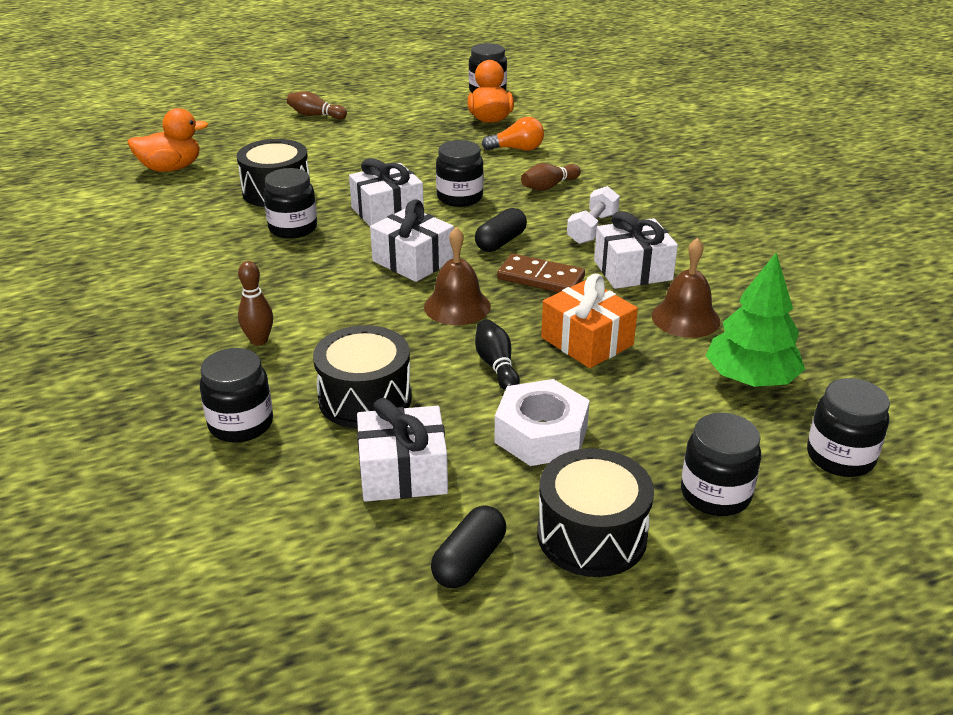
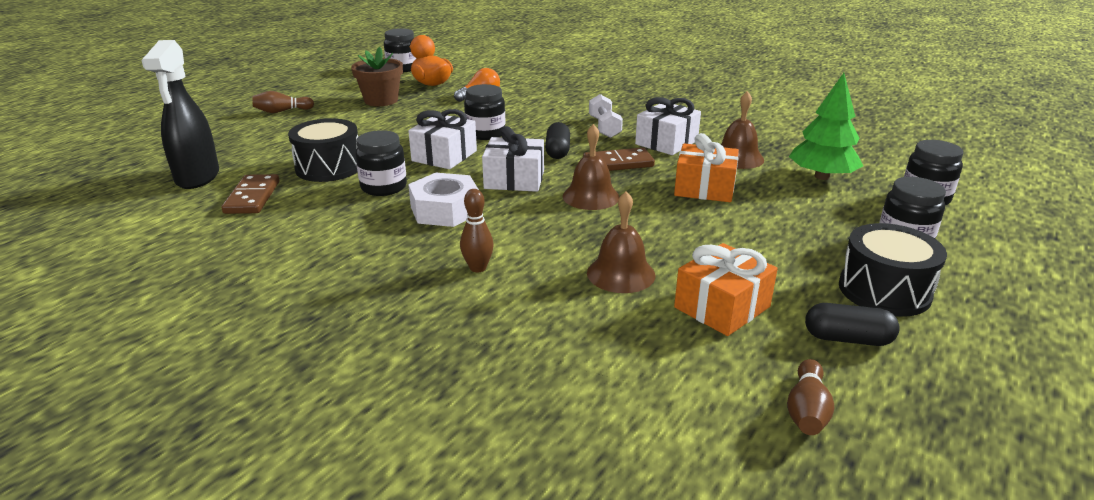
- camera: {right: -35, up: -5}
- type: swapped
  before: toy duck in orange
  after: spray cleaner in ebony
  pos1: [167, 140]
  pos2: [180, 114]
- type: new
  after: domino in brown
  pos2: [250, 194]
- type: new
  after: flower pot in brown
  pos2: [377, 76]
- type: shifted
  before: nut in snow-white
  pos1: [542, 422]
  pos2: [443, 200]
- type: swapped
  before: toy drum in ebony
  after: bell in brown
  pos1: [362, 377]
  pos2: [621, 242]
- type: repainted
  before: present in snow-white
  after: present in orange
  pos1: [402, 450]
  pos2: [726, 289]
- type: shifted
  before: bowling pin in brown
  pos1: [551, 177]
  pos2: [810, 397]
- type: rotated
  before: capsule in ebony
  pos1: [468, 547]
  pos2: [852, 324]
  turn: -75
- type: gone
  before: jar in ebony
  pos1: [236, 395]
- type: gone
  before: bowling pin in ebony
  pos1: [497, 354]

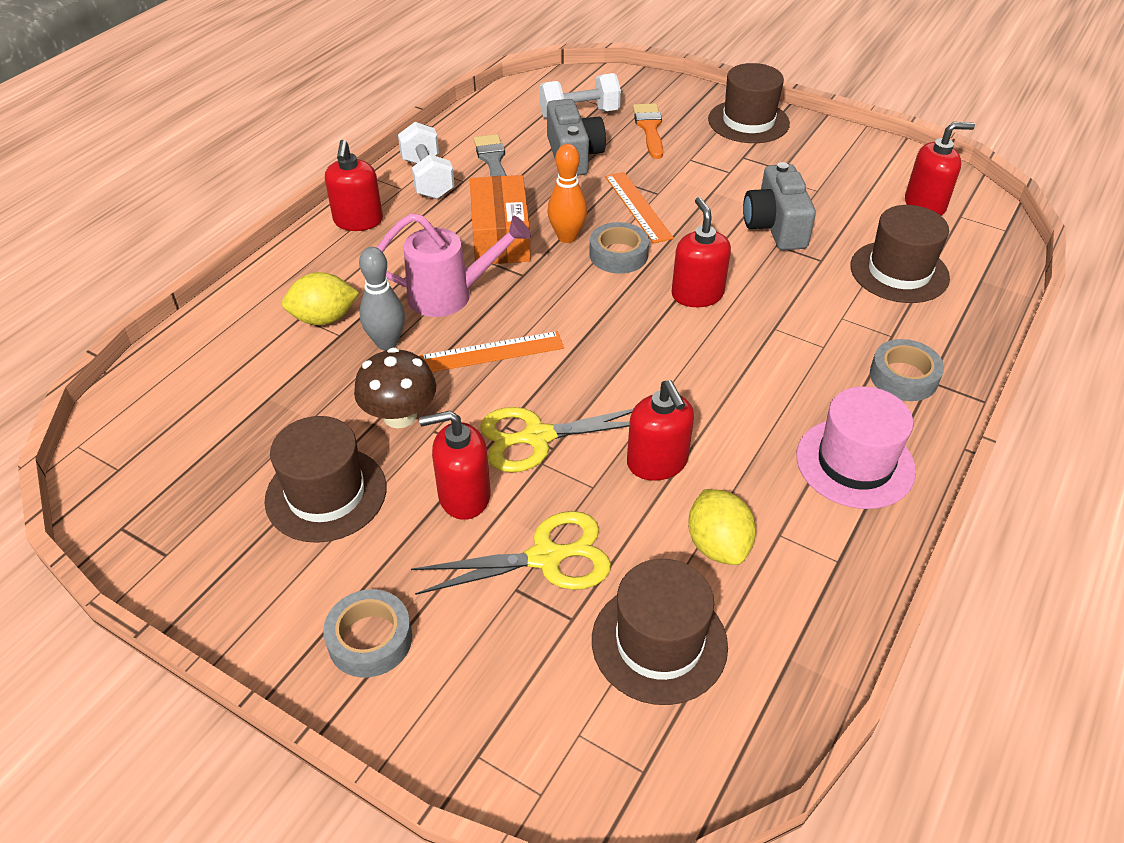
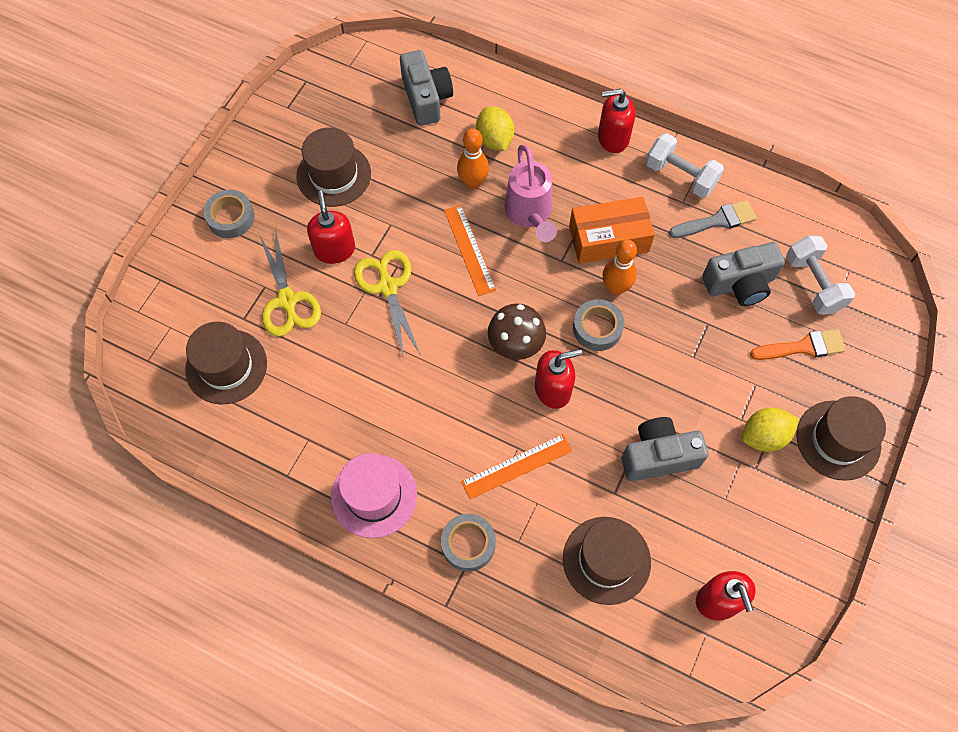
- camera: {right: 85, up: 20}
- type: new
  after: compact camera in gray
  pos2: [426, 88]
- type: repainted
  before: bowling pin in gray
  after: bowling pin in orange
  pos1: [382, 298]
  pos2: [473, 158]
- type: shifted
  before: straightedge in orange
  pos1: [639, 208]
  pos2: [516, 466]
- type: shifted
  before: fungus in brown
  pos1: [395, 387]
  pos2: [517, 332]
- type: rotated
  before: free weight in snow-white
  pos1: [426, 160]
  pos2: [685, 165]
  turn: 60
- type: shifted
  before: lemon in golden
  pos1: [722, 527]
  pos2: [770, 430]
- type: gone
  before: soap pump in red
  pos1: [660, 430]

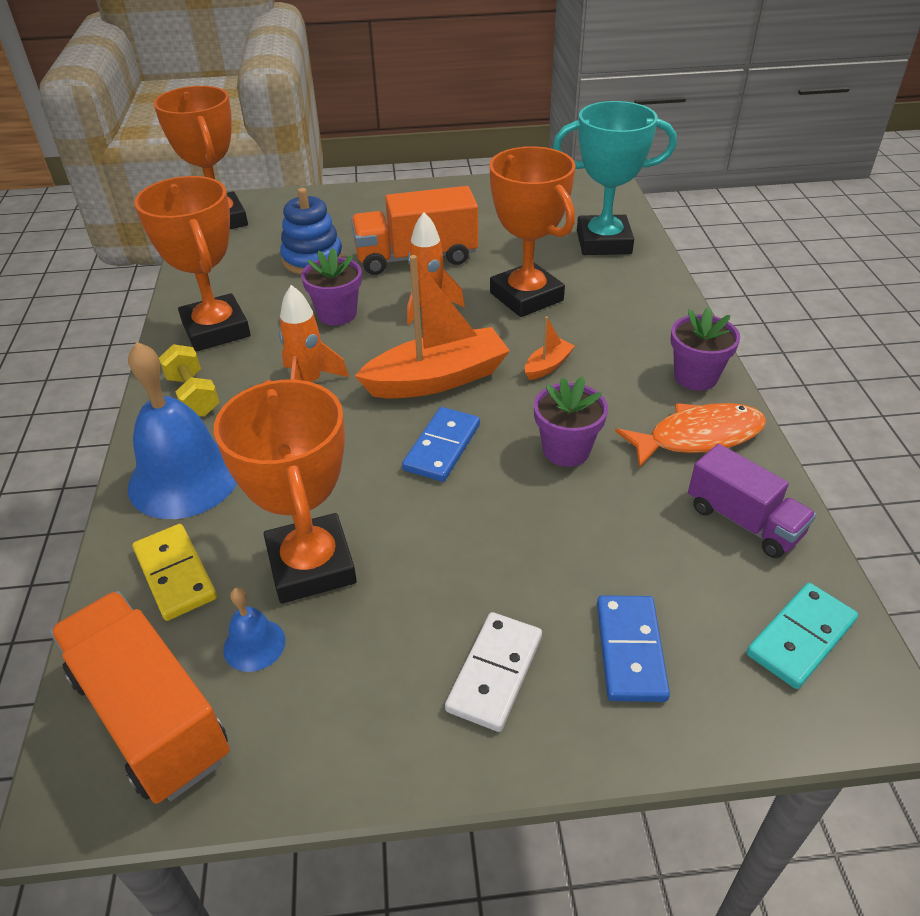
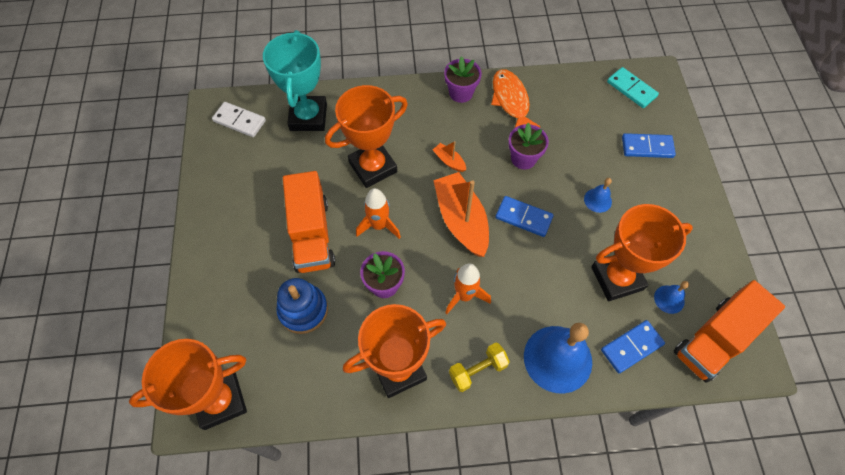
- camera: {right: -90, up: 20}
- type: shifted
  before: domino in snow-white
  pos1: [493, 672]
  pos2: [239, 119]
- type: new
  after: bell in cobalt
  pos2: [598, 195]
- type: repainted
  before: domino in golden
  after: domino in cobalt
  pos1: [174, 572]
  pos2: [633, 346]
- type: gone
  before: truck in purple
  pos1: [752, 501]

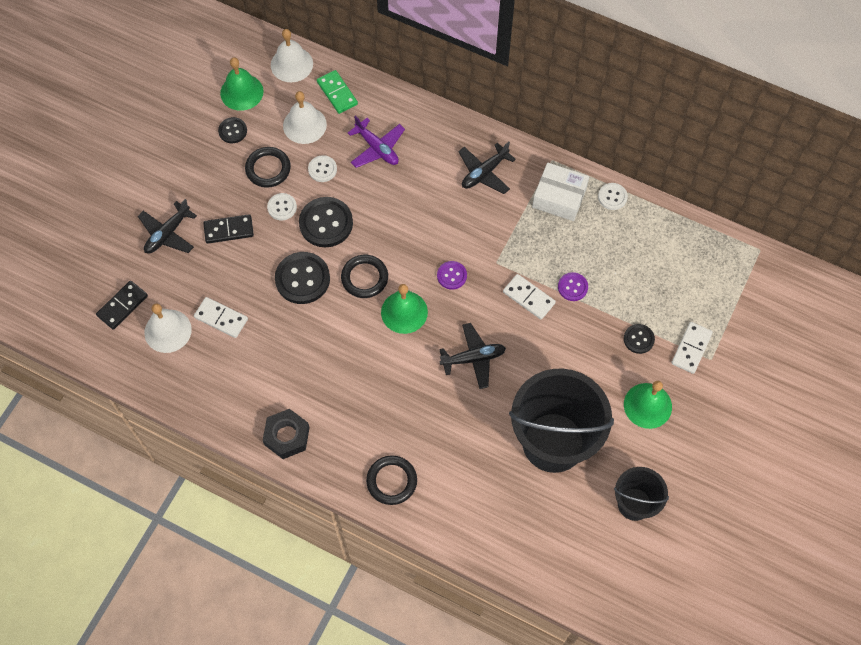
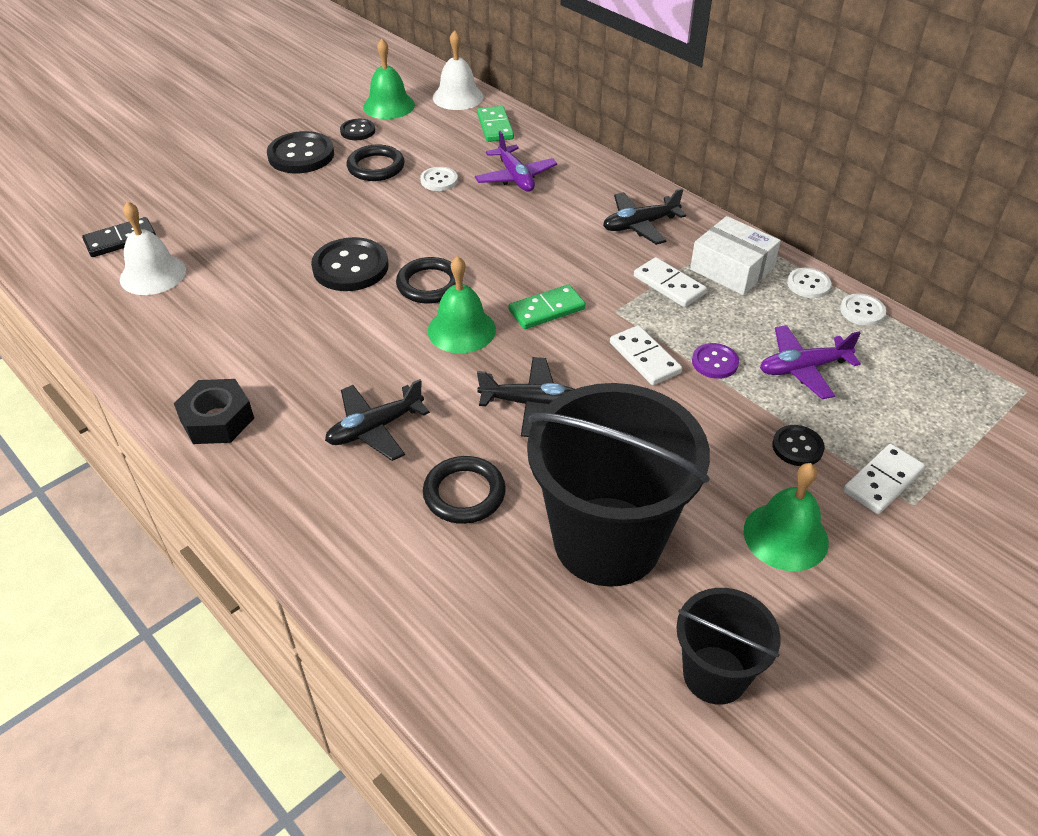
- camera: {right: 20, up: -20}
- type: shifted
  before: button in ebony
  pos1: [326, 222]
  pos2: [300, 152]
- type: shifted
  before: plane in ebony
  pos1: [167, 226]
  pos2: [377, 420]
- type: shifted
  before: hoop in ebony
  pos1: [391, 480]
  pos2: [464, 490]
- type: swapped
  before: button in purple
  after: domino in leaf-green
  pos1: [452, 275]
  pos2: [547, 306]
- type: shifted
  before: domino in snow-white
  pos1: [221, 317]
  pos2: [670, 282]
- type: new
  after: plane in purple
  pos2: [810, 362]
- type: shifted
  before: button in snow-white
  pos1: [282, 206]
  pos2: [863, 309]
- type: gone
  before: domino in ebony
  pos1: [228, 229]
- type: gone
  before: bell in snow-white
  pos1: [305, 117]

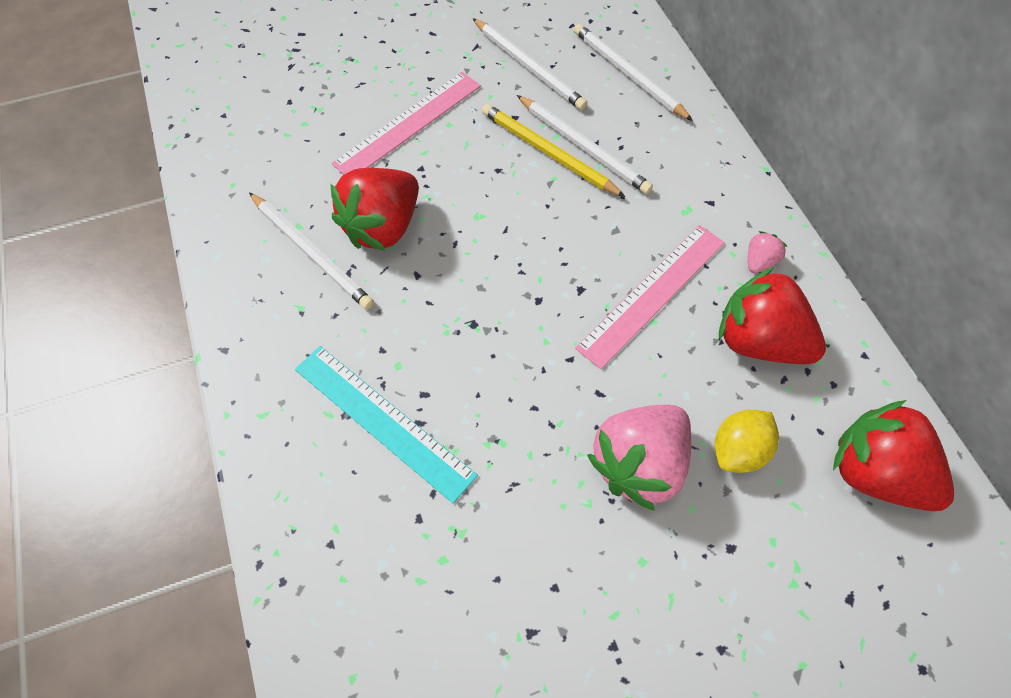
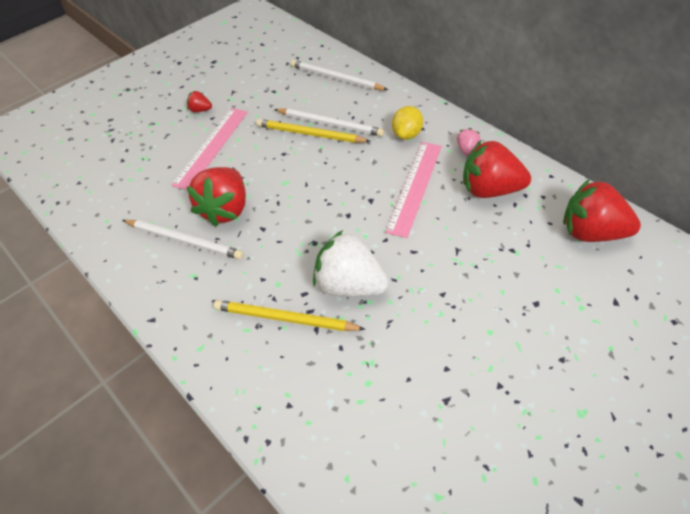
- camera: {right: -20, up: -10}
- type: new
  after: strawberry in red
  pos2: [199, 101]
- type: swapped
  before: straightedge in aqua
  after: lead pencil in golden
  pos1: [386, 424]
  pos2: [289, 315]
- type: new
  after: strawberry in snow-white
  pos2: [351, 263]
- type: shifted
  before: lemon in golden
  pos1: [747, 441]
  pos2: [407, 123]
- type: gone
  before: lead pencil in snow-white
  pos1: [530, 64]
- type: gone
  before: strawberry in rosy
  pos1: [639, 458]

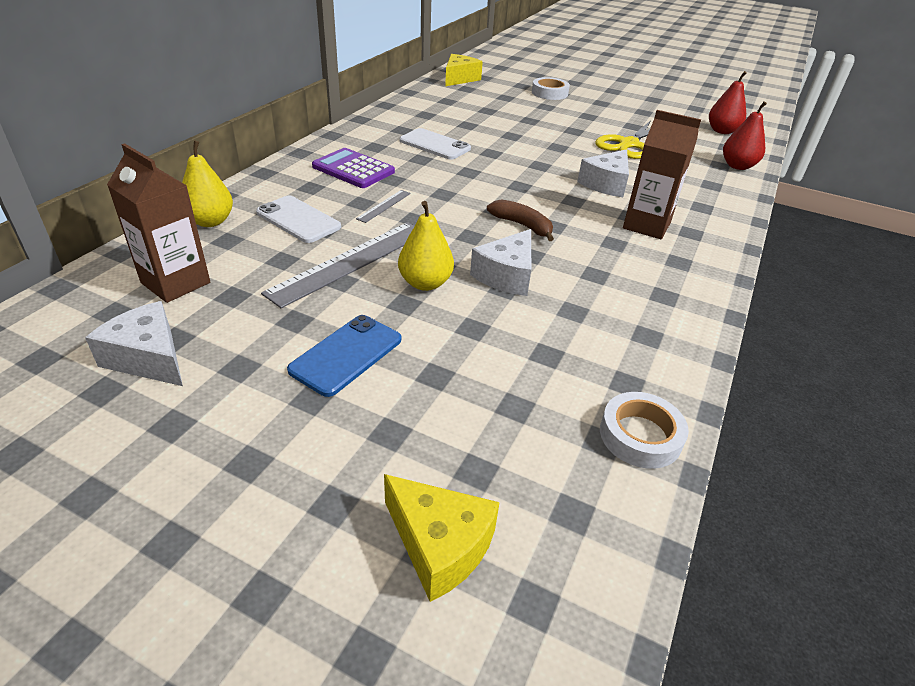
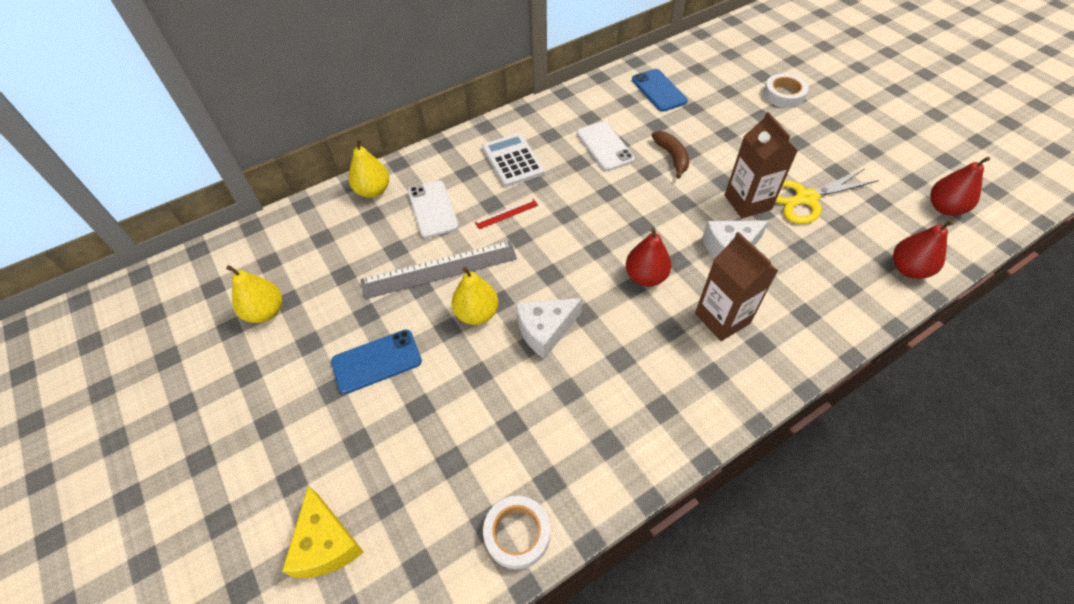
- camera: {right: 35, up: 15}
- type: swapped
  before: cheese in snow-white
  after: toy pear in golden
  pos1: [134, 343]
  pos2: [254, 294]
- type: repainted
  before: straightedge in gray
  after: straightedge in red
  pos1: [383, 206]
  pos2: [506, 214]
- type: repainted
  before: pocket calculator in purple
  after: pocket calculator in snow-white
  pos1: [353, 168]
  pos2: [513, 160]
- type: new
  after: toy pear in red
  pos2: [648, 257]
- type: new
  after: phone in cobalt
  pos2: [660, 90]
- type: shifted
  before: toy banana in brown
  pos1: [520, 220]
  pos2: [670, 155]
- type: shifted
  before: carton in brown
  pos1: [158, 223]
  pos2: [761, 165]
- type: gone
  before: cheese in golden
  pos1: [464, 70]

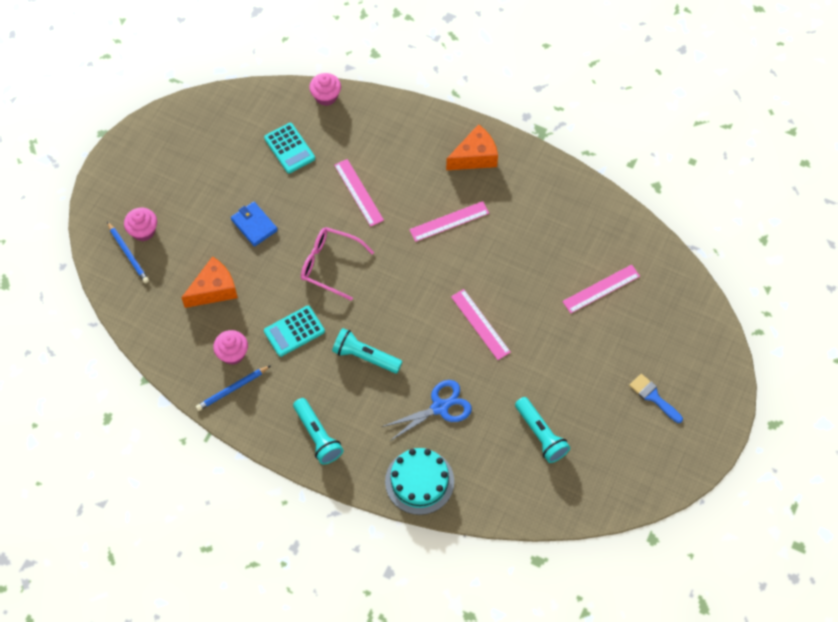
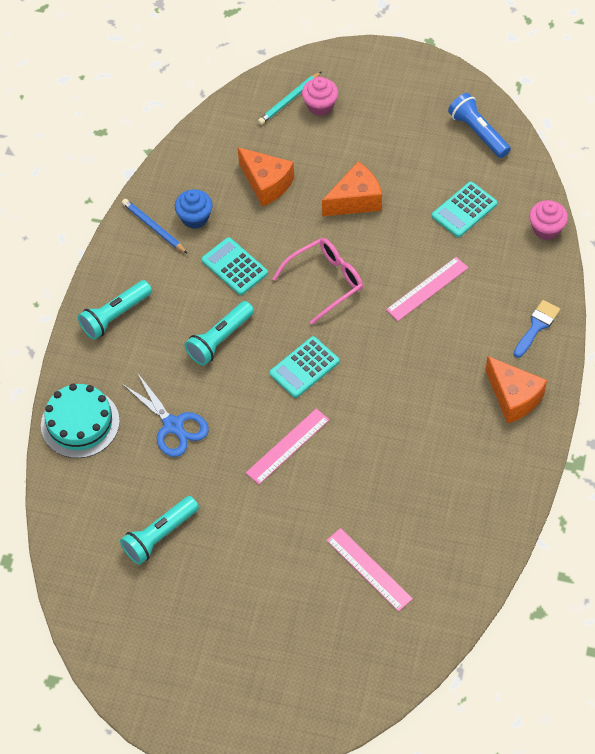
- camera: {right: 80, up: -5}
- type: repainted
  before: muffin in rosy
  after: muffin in cobalt
  pos1: [230, 347]
  pos2: [194, 209]
- type: rotated
  before: flashlight in aqua
  pos1: [367, 350]
  pos2: [219, 333]
  turn: -150
- type: repainted
  before: lead pencil in cobalt
  after: lead pencil in aqua
  pos1: [128, 252]
  pos2: [290, 98]
- type: new
  after: pocket calculator in aqua
  pos2: [304, 367]
- type: rotated
  before: eyeglasses in rosy
  pos1: [337, 264]
  pos2: [317, 281]
  turn: 45
- type: swapped
  before: wallet in cobalt
  after: cheese in orange
  pos1: [254, 224]
  pos2: [352, 189]
- type: new
  after: flashlight in cobalt
  pos2: [479, 125]
- type: shifted
  before: paintbrush in cobalt
  pos1: [656, 398]
  pos2: [537, 329]
- type: gone
  before: straightedge in rosy
  pos1: [449, 221]

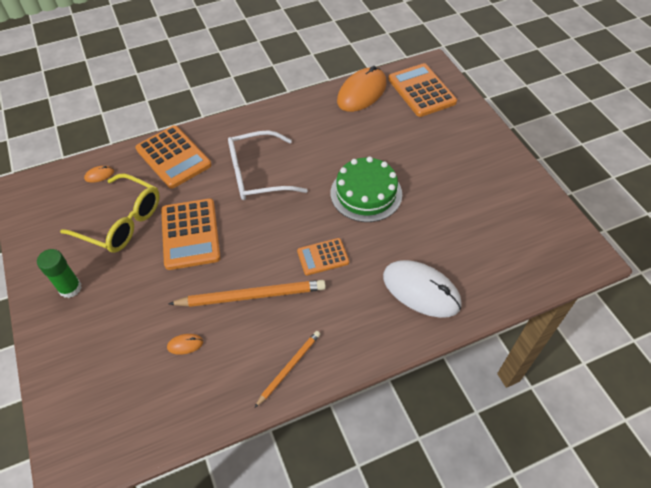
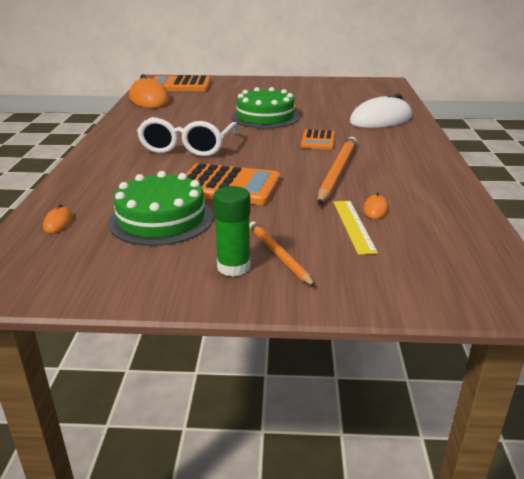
- camera: {right: -65, up: -25}
- type: swapped
  before: eyeglasses in golden
  after: cake in leaf-green
  pos1: [110, 213]
  pos2: [160, 208]
- type: shifted
  before: lead pencil in orange
  pos1: [287, 369]
  pos2: [282, 254]
- type: new
  after: straightedge in golden
  pos2: [355, 228]
- type: gone
  before: pocket calculator in orange
  pos1: [173, 157]

